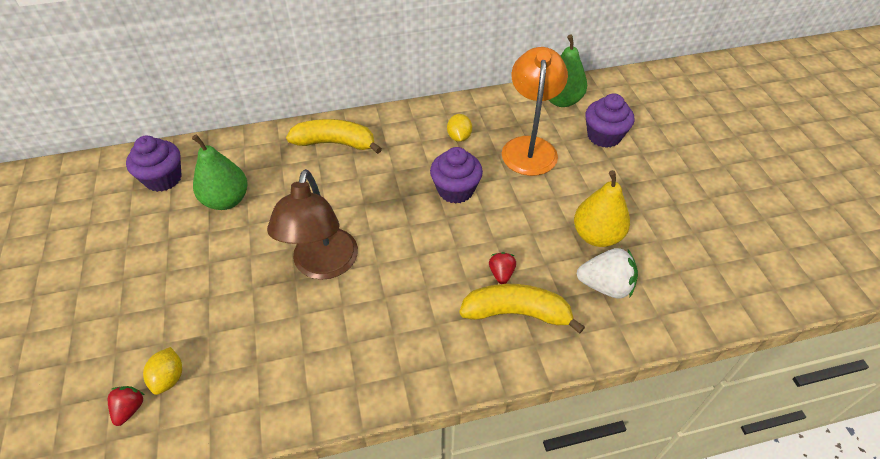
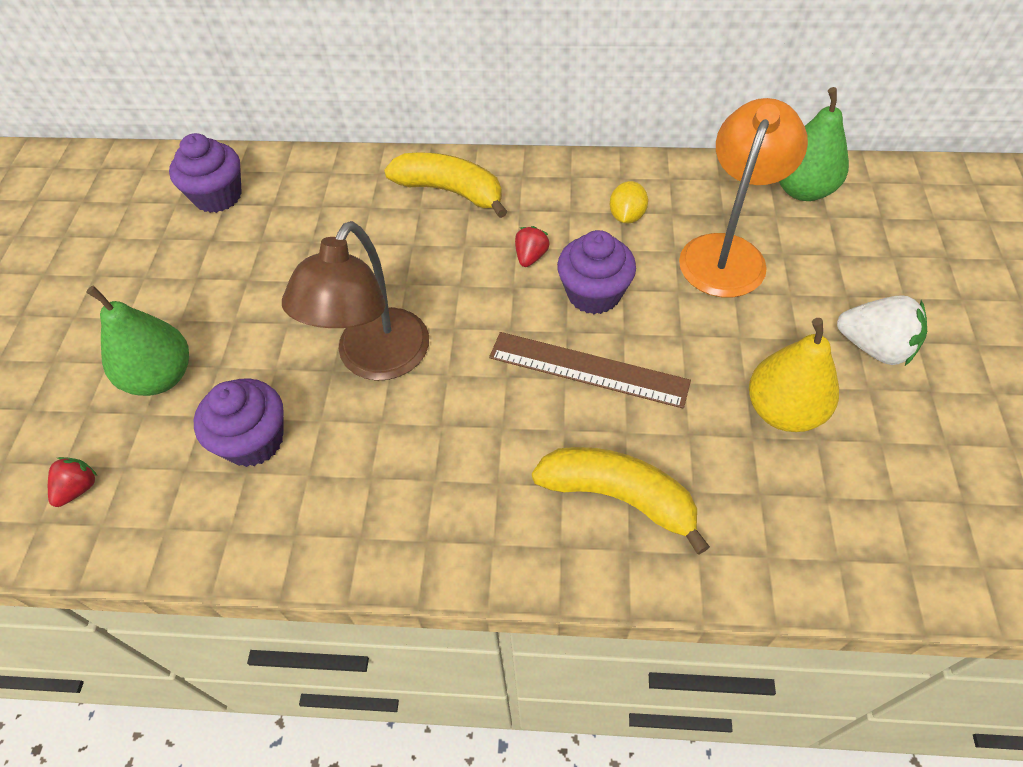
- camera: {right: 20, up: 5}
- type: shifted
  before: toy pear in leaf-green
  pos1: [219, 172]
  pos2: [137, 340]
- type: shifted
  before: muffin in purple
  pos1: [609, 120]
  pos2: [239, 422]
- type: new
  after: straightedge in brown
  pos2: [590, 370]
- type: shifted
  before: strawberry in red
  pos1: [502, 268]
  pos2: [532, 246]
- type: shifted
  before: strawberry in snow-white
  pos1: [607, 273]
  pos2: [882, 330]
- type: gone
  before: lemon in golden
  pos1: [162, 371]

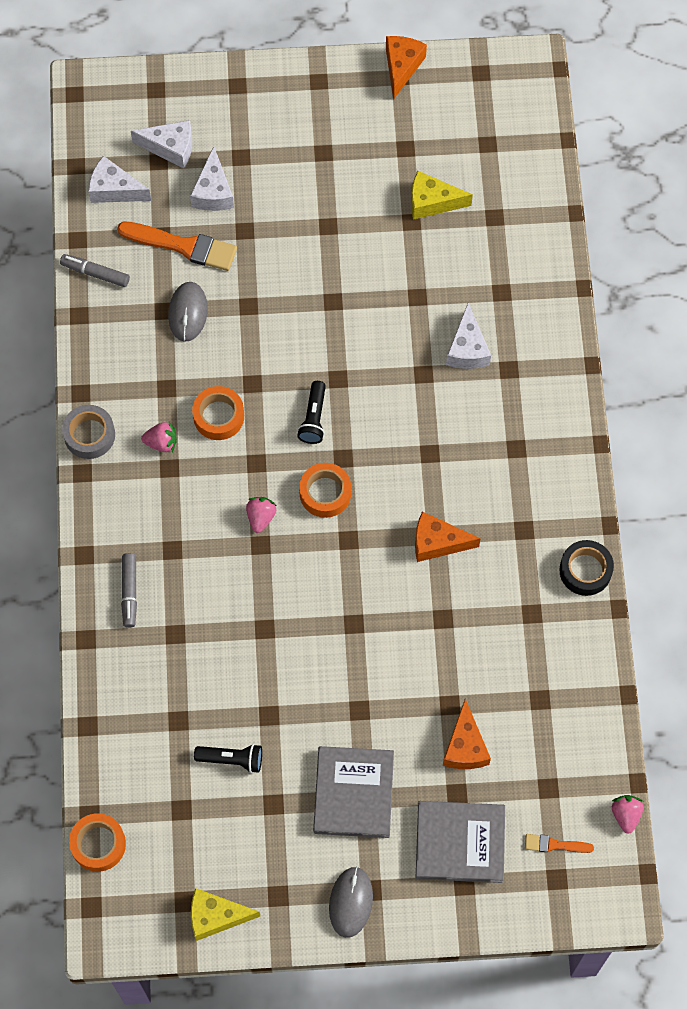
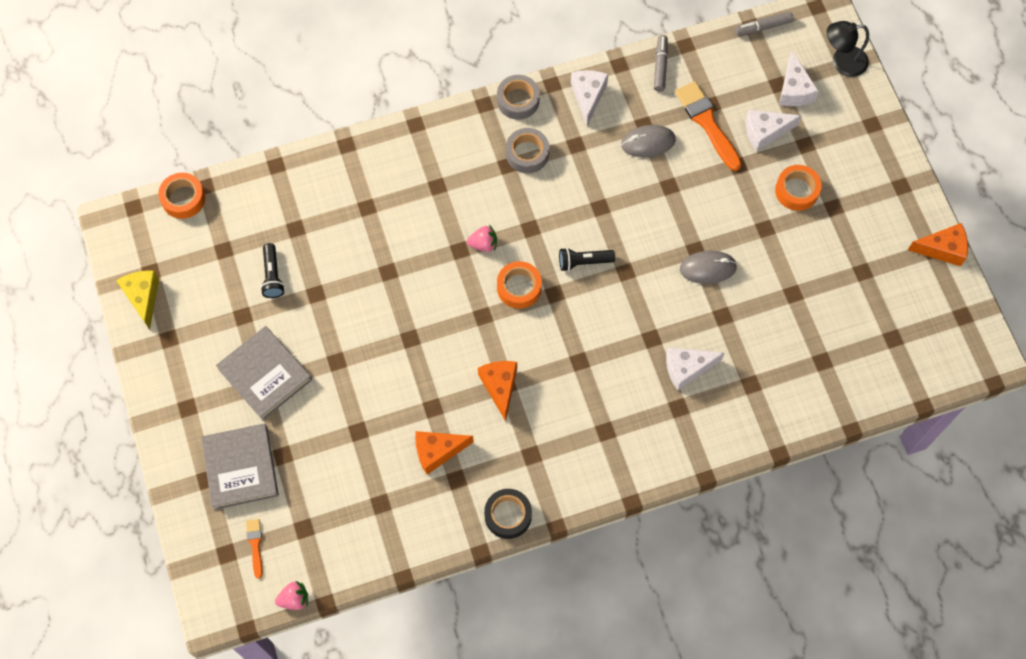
- camera: {right: 75, up: 0}
- type: rotated
  before: hardcover in gray
  pos1: [353, 792]
  pos2: [264, 373]
  turn: 60
- type: shifted
  before: cheese in orange
  pos1: [467, 734]
  pos2: [444, 453]
- type: swapped
  before: strawberry in rosy
  after: sticky tape in gray
  pos1: [159, 437]
  pos2: [527, 150]
- type: shifted
  before: cheese in snow-white
  pos1: [119, 179]
  pos2: [589, 98]
- type: rotated
  before: paintbrush in orange
  pos1: [177, 246]
  pos2: [708, 126]
  turn: 150
- type: shifted
  before: PC mouse in gray
  pos1: [351, 902]
  pos2: [708, 267]
- type: shifted
  before: felt pen in gray
  pos1: [129, 590]
  pos2: [764, 23]
- type: shifted
  before: sticky tape in orange
  pos1: [218, 413]
  pos2: [798, 188]
- type: new
  after: reading lamp in ebony
  pos2: [847, 49]
- type: gone
  before: cheese in golden
  pos1: [442, 195]

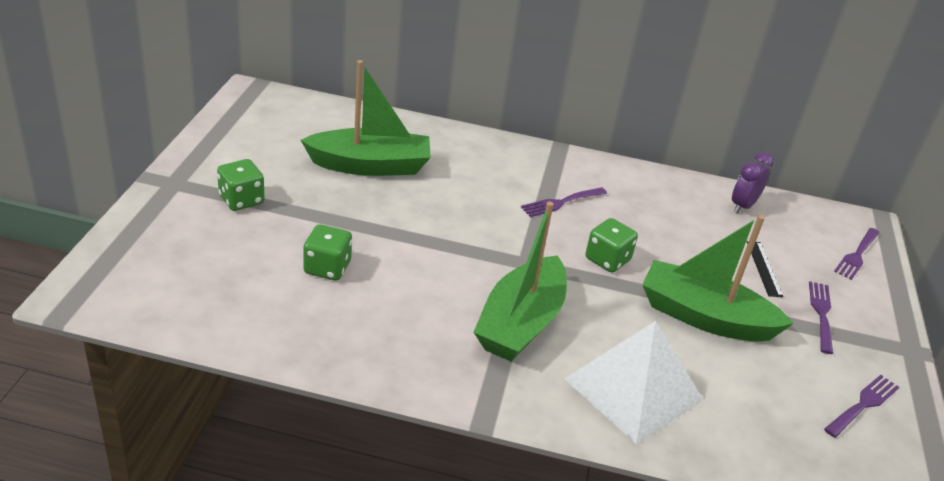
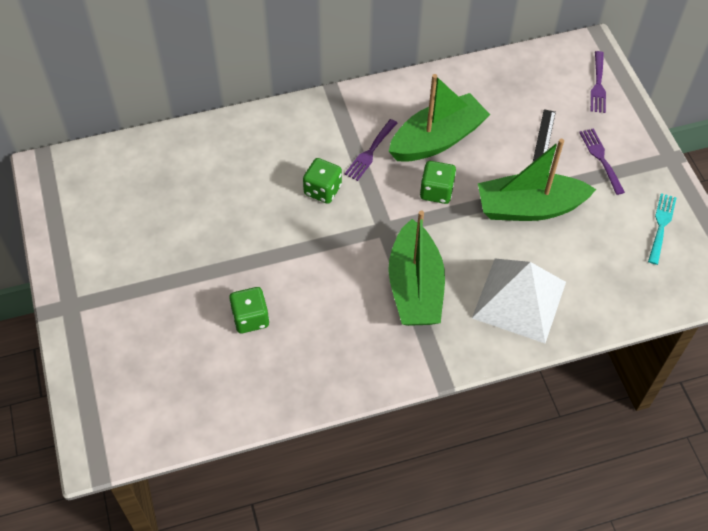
- camera: {right: -25, up: 20}
- type: shifted
  before: dice in leaf-green
  pos1: [241, 185]
  pos2: [322, 181]
- type: shifted
  before: sailboat in leaf-green
  pos1: [366, 118]
  pos2: [439, 118]
- type: rotated
  before: straightedge in ebony
  pos1: [765, 269]
  pos2: [544, 135]
  turn: 45
- type: repainted
  before: fork in purple
  after: fork in aqua
  pos1: [861, 406]
  pos2: [662, 229]
- type: gone
  before: alarm clock in purple
  pos1: [752, 183]

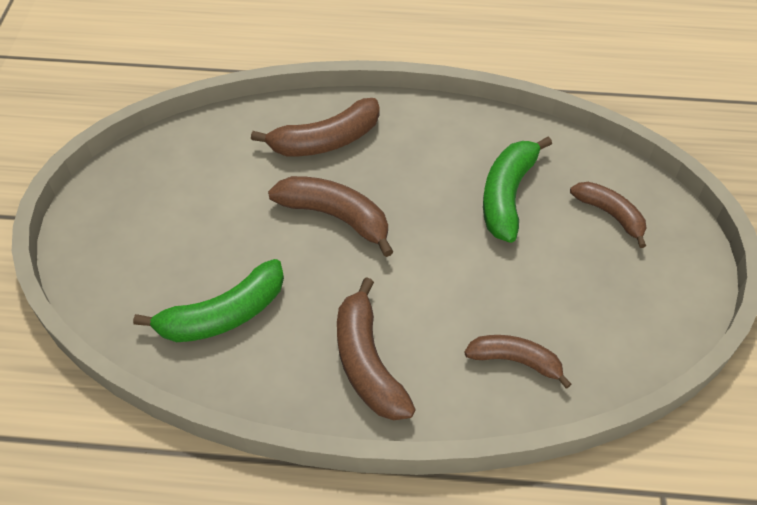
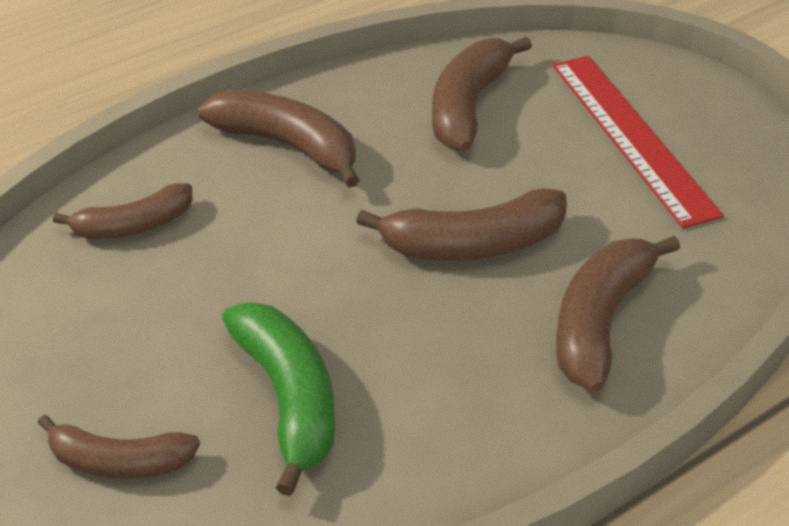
- camera: {right: 140, up: -10}
- type: repainted
  before: toy banana in leaf-green
  after: toy banana in brown
  pos1: [208, 300]
  pos2: [482, 93]
- type: new
  after: straightedge in red
  pos2: [638, 142]

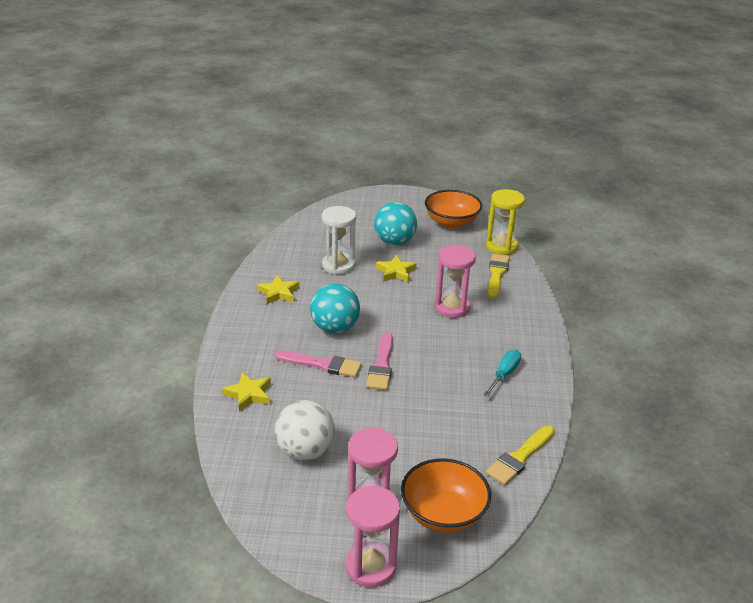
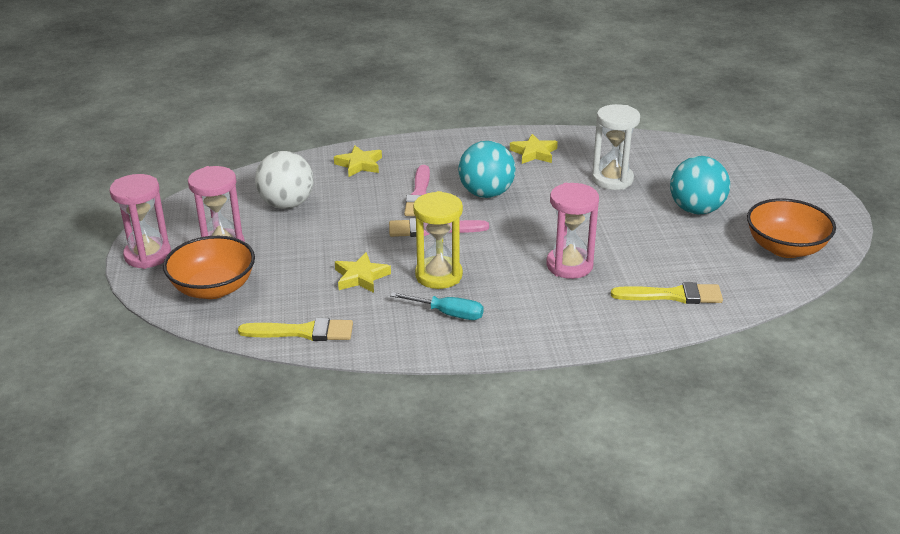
- camera: {right: 80, up: 0}
- type: rotated
  before: paintbrush in golden
  pos1: [520, 455]
  pos2: [295, 329]
  turn: 150
- type: shifted
  before: star shape in golden
  pos1: [396, 268]
  pos2: [363, 272]
- type: shifted
  before: hourglass in golden
  pos1: [505, 222]
  pos2: [438, 240]

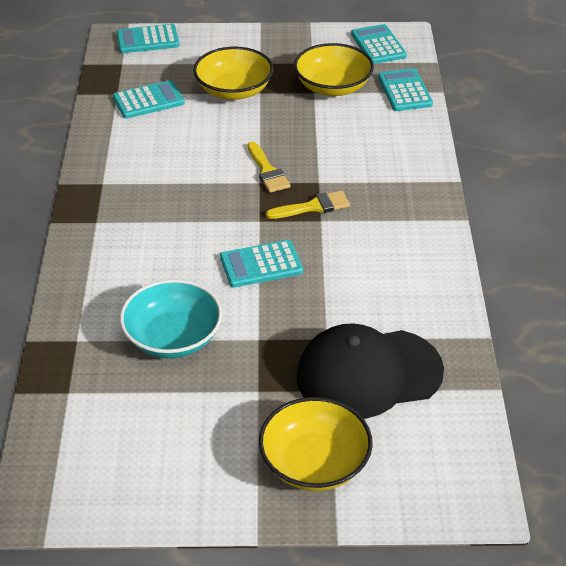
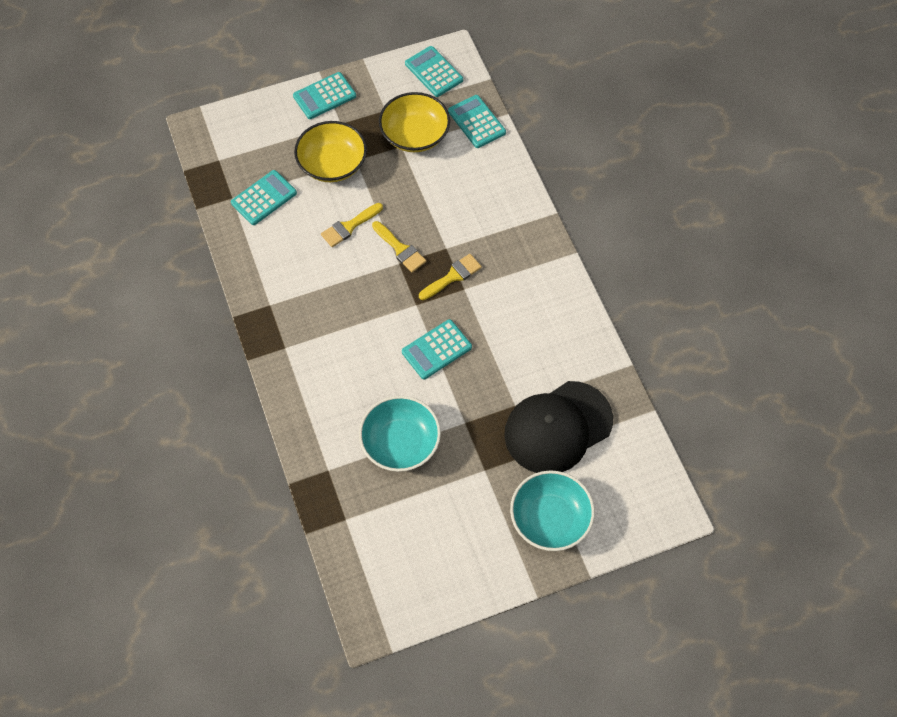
- camera: {right: -20, up: 20}
- type: shifted
  before: pocket calculator in aqua
  pos1: [148, 38]
  pos2: [324, 95]
- type: new
  after: paintbrush in golden
  pos2: [352, 225]
- type: repainted
  before: deep dish in golden
  after: deep dish in aqua
  pos1: [316, 444]
  pos2: [552, 510]

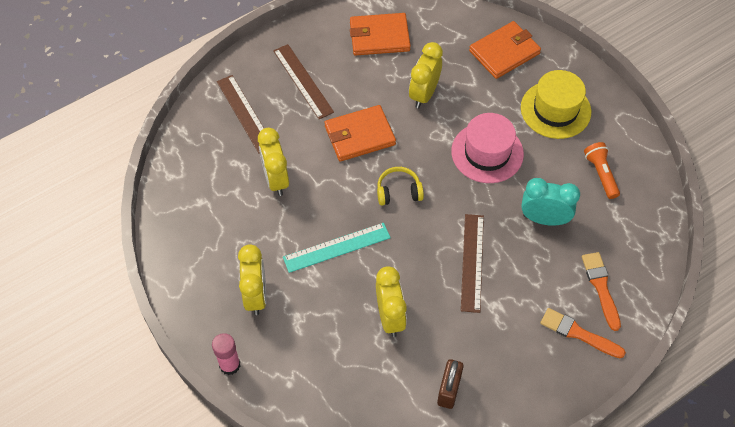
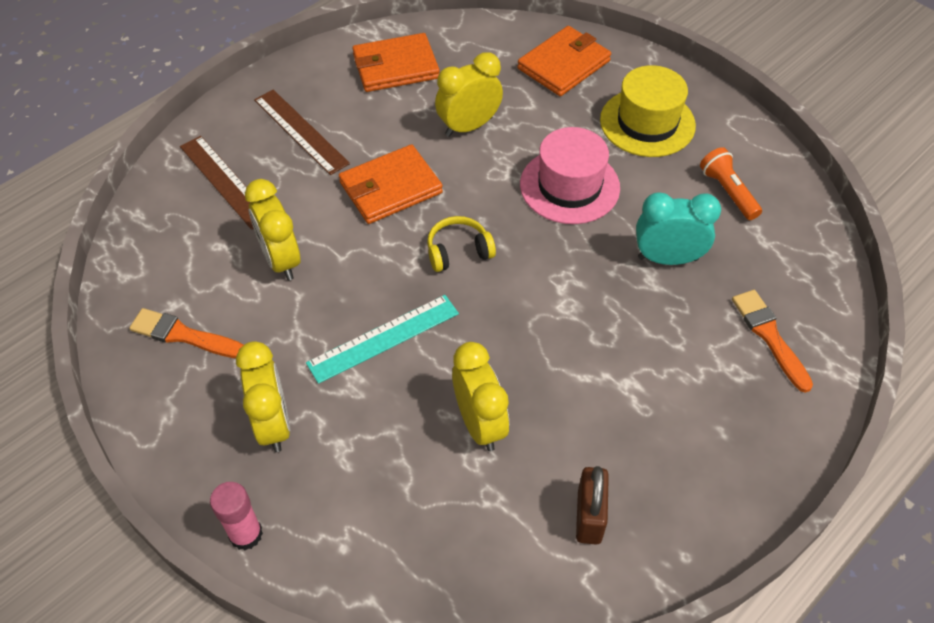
- camera: {right: -10, up: -5}
- type: shifted
  before: paintbrush in orange
  pos1: [583, 333]
  pos2: [186, 333]
- type: rotated
  before: alarm clock in golden
  pos1: [426, 75]
  pos2: [469, 94]
  turn: 45
- type: gone
  before: straightedge in brown
  pos1: [472, 263]

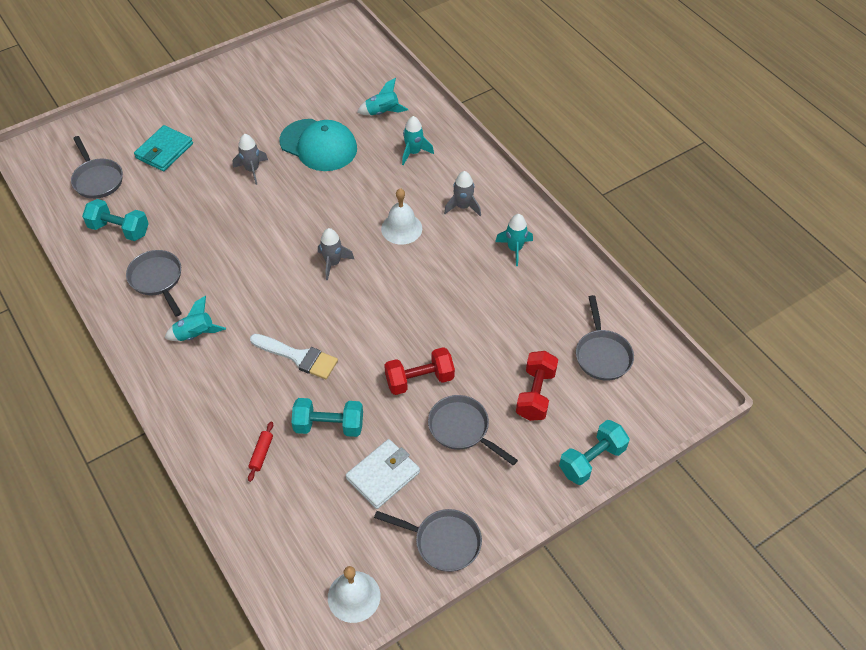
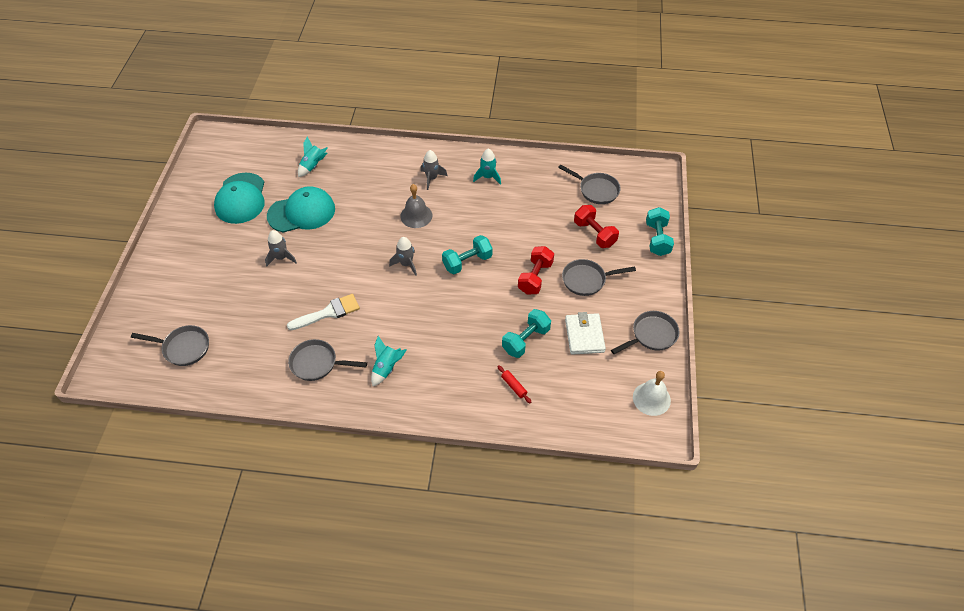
- camera: {right: -50, up: 0}
- type: new
  after: cap in aqua
  pos2: [239, 198]
- type: shifted
  before: paintbrush in snow-white
  pos1: [294, 356]
  pos2: [323, 312]
- type: repainted
  before: bell in snow-white
  after: bell in gray
  pos1: [401, 216]
  pos2: [416, 206]
- type: shifted
  before: free weight in aqua
  pos1: [115, 220]
  pos2: [467, 254]
- type: gone
  before: wallet in aqua
  pos1: [163, 148]
- type: gone
  before: toy rocket in aqua
  pos1: [418, 140]

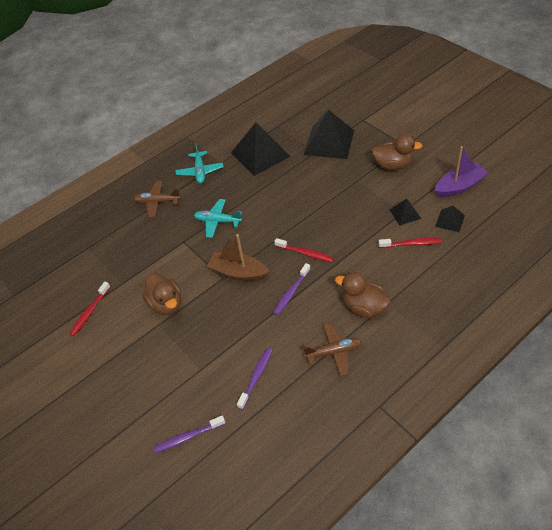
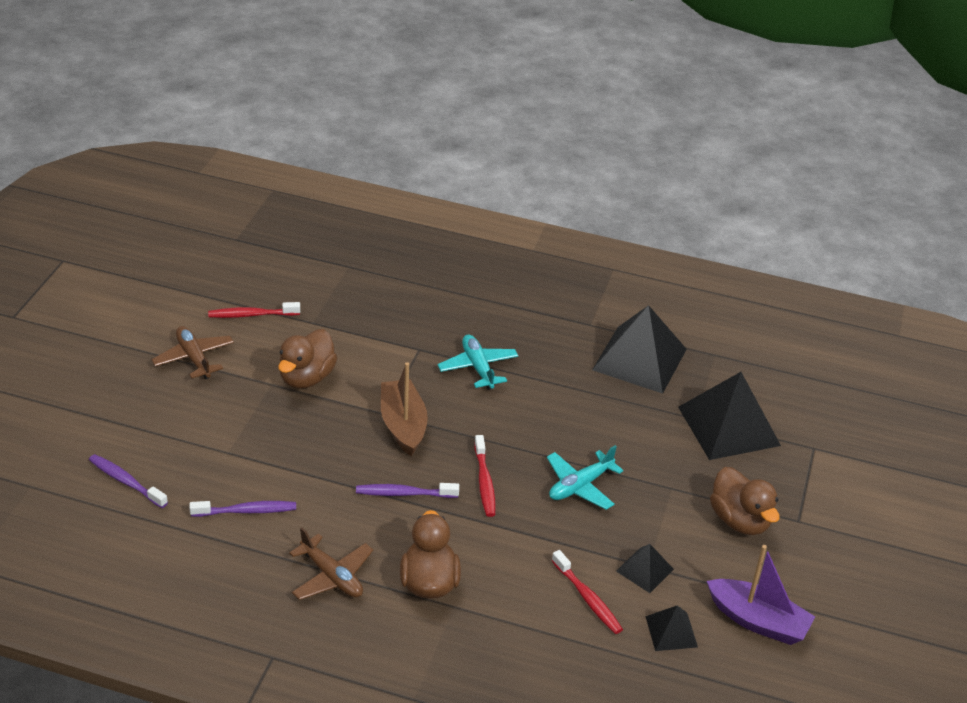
- camera: {right: 50, up: -10}
- type: shifted
  before: plane in brown
  pos1: [157, 199]
  pos2: [192, 352]
- type: shifted
  before: plane in aqua
  pos1: [200, 164]
  pos2: [585, 477]

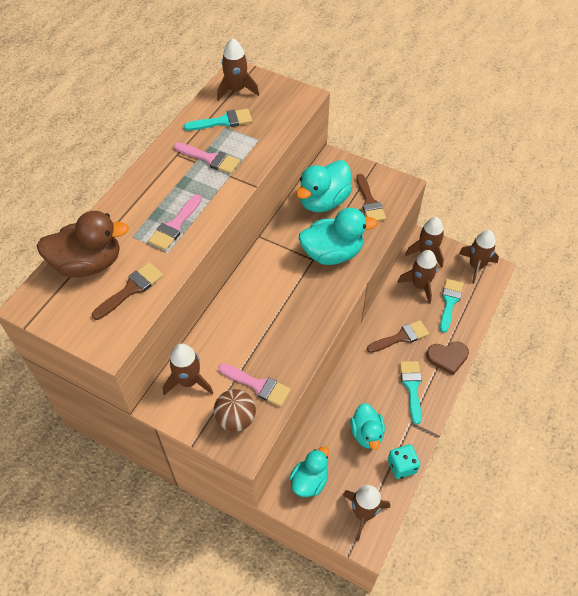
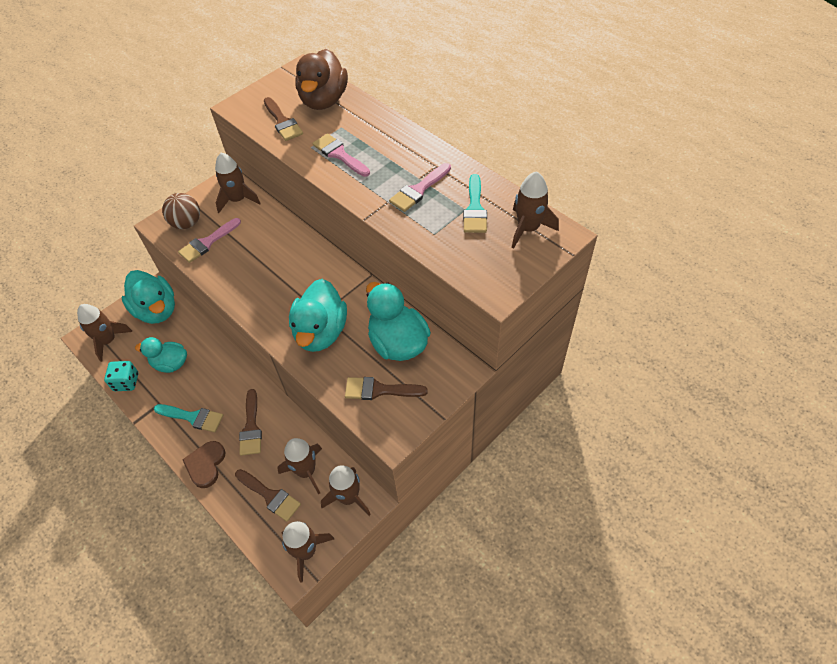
- camera: {right: 110, up: 0}
- type: scaled
  before: toy duck in aqua
  pos1: [309, 471]
  pos2: [148, 297]
  scale: 1.54
- type: repainted
  before: paintbrush in aqua
  after: paintbrush in brown
  pos1: [451, 306]
  pos2: [268, 495]

